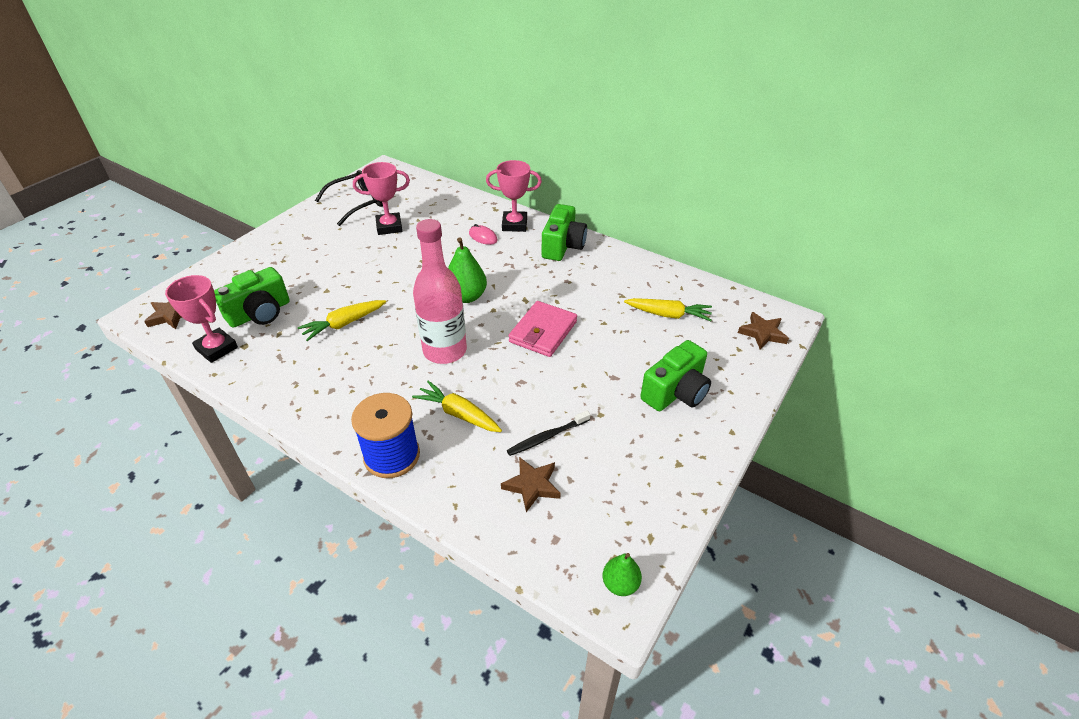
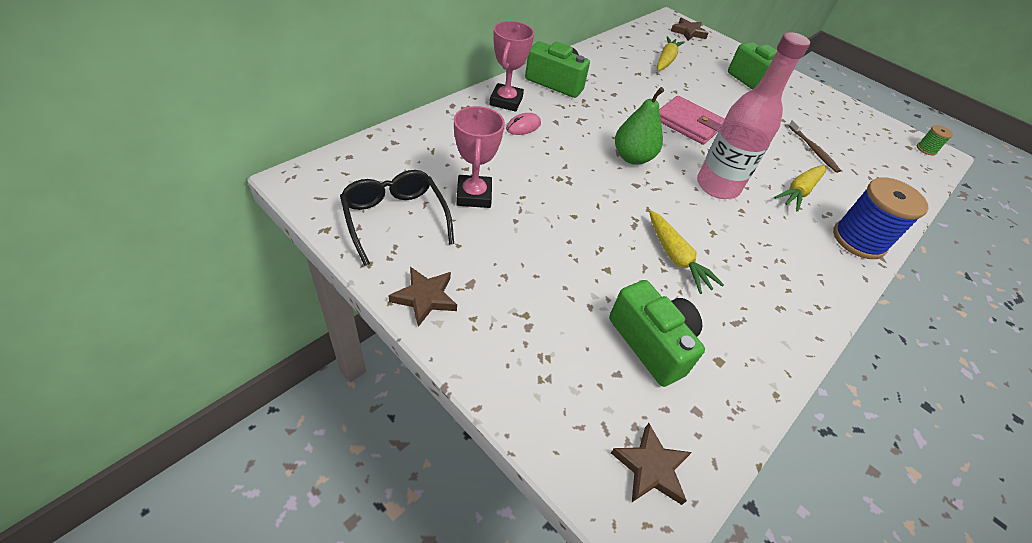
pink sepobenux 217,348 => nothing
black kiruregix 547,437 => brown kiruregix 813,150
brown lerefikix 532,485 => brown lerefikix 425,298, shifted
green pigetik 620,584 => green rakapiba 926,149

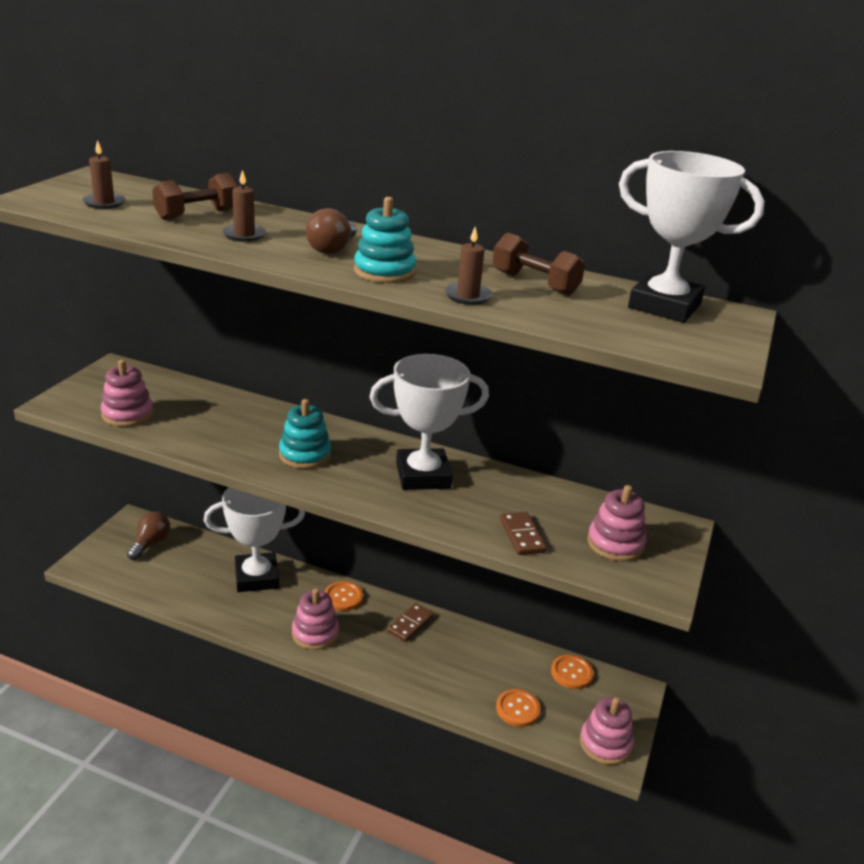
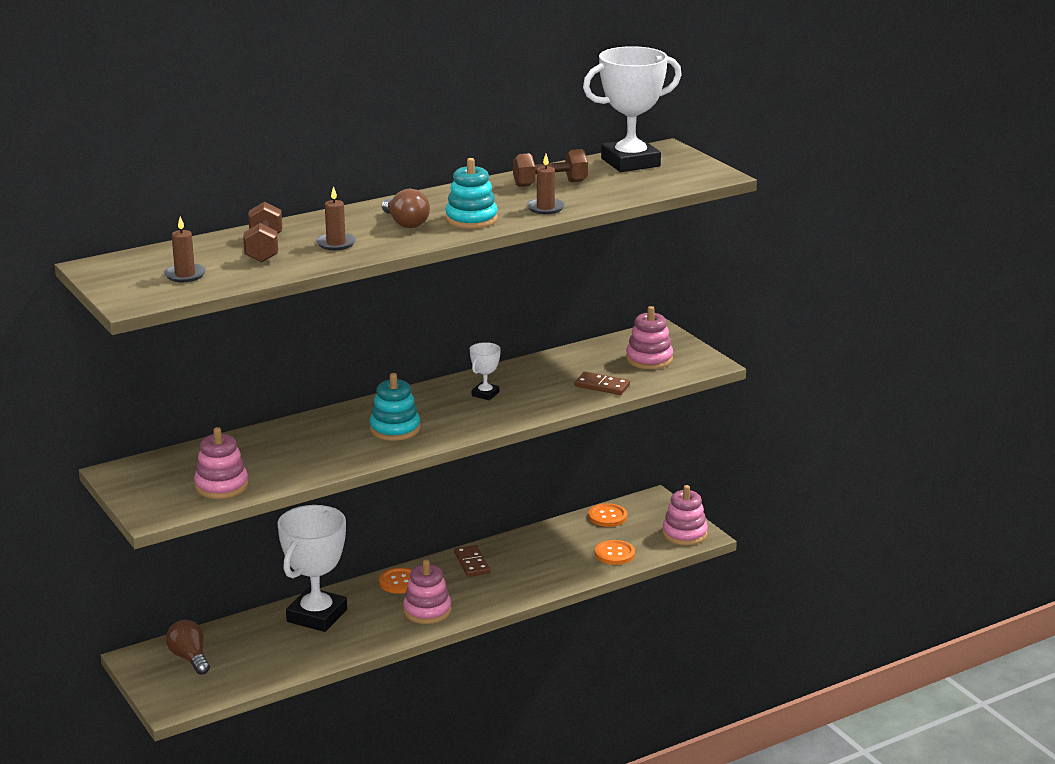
white sepobenux 423,475 => white sepobenux 485,394, x0.46

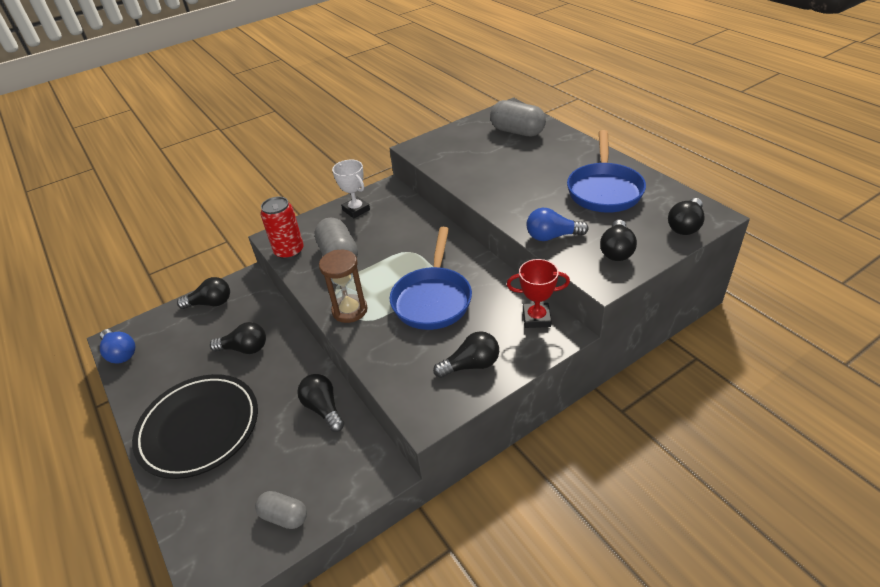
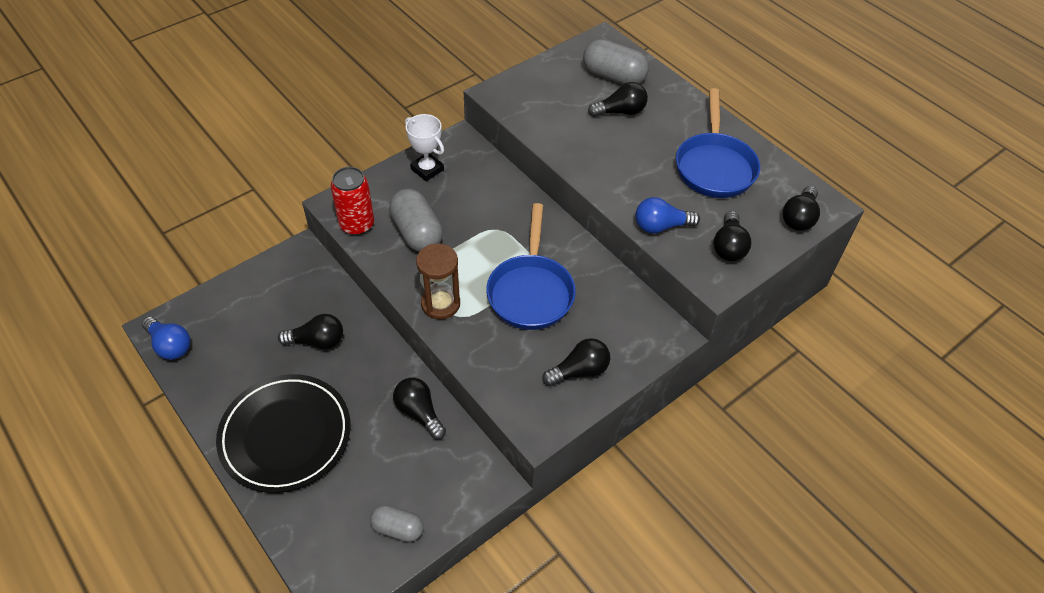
red sepobenux 536,318 => nothing
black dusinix 211,303 => black dusinix 620,112, shifted

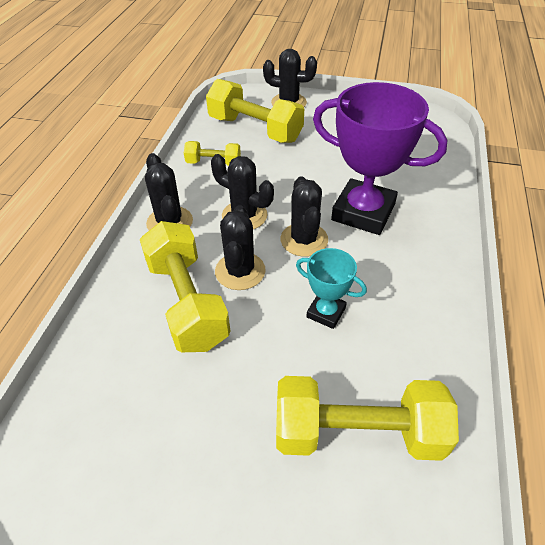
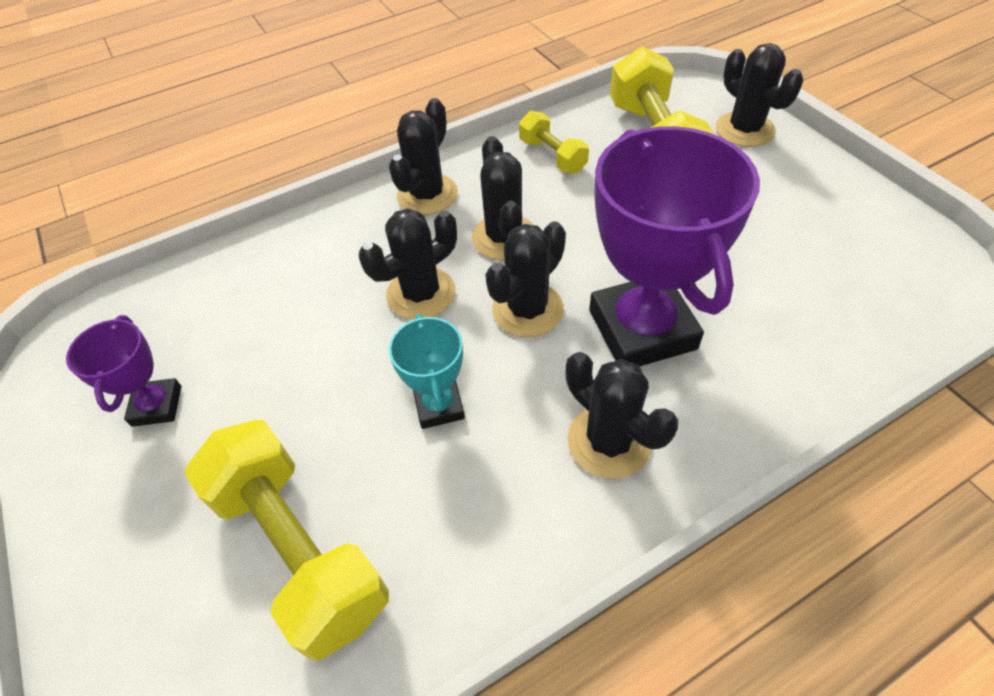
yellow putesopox 187,302 => nothing
nothing => purple sepobenux 157,406
nothing => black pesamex 609,441

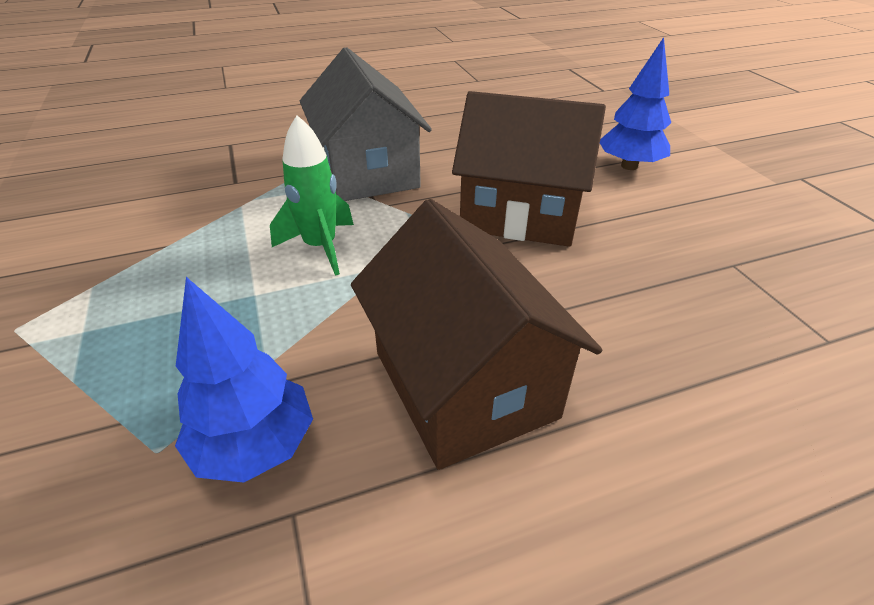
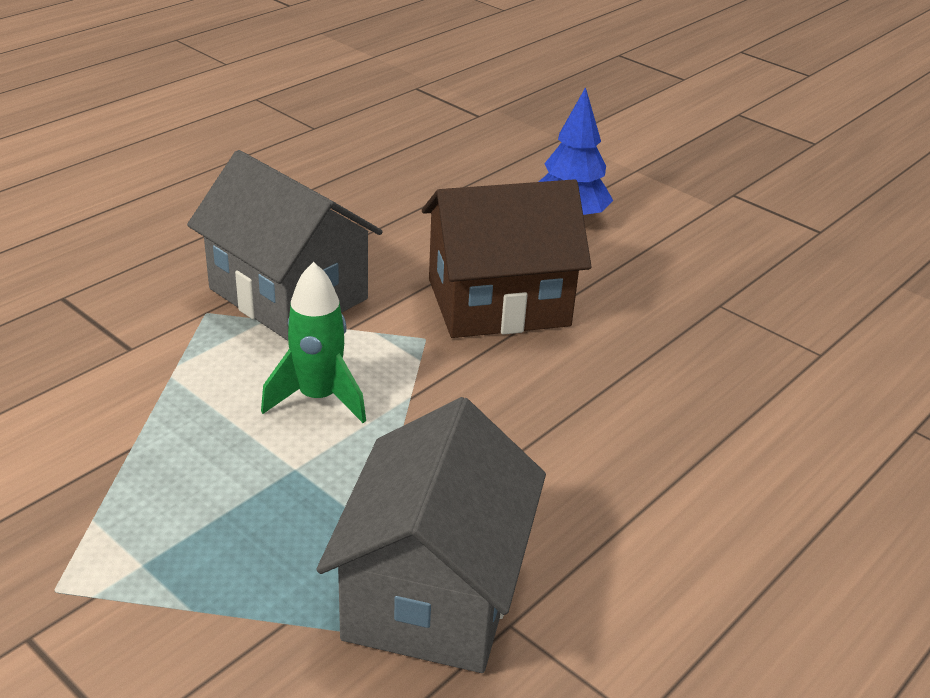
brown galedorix 464,384 => nothing
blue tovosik 255,446 => grey galedorix 433,592

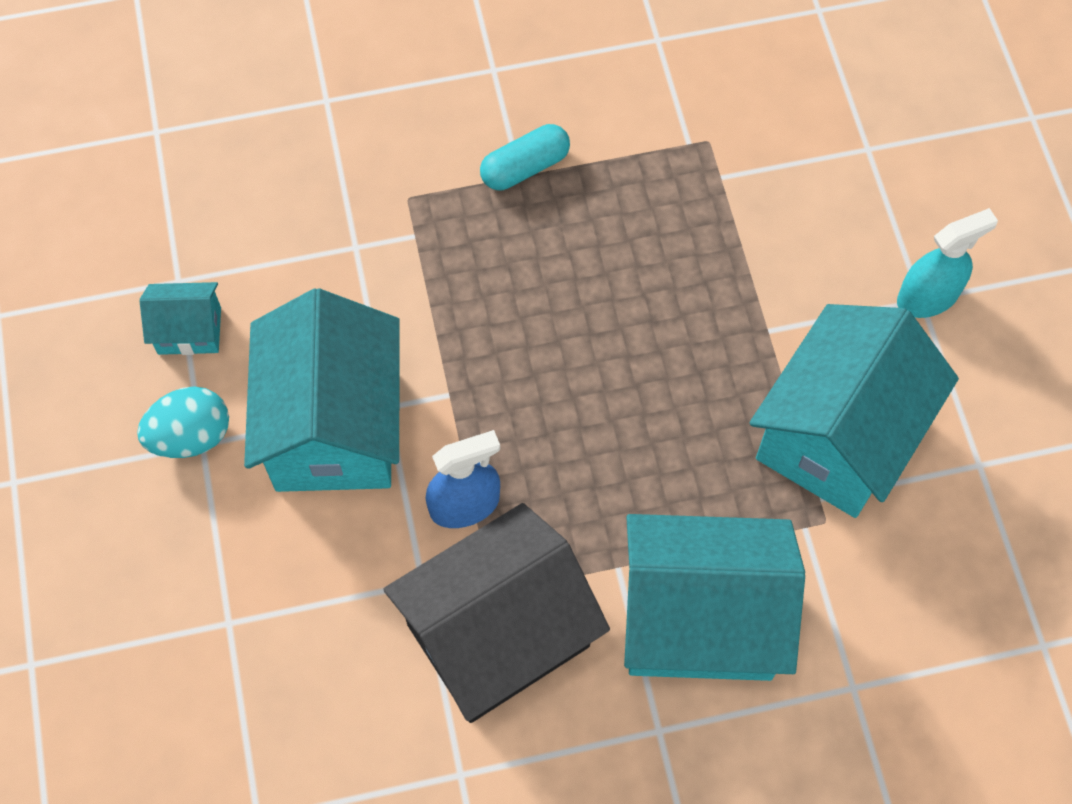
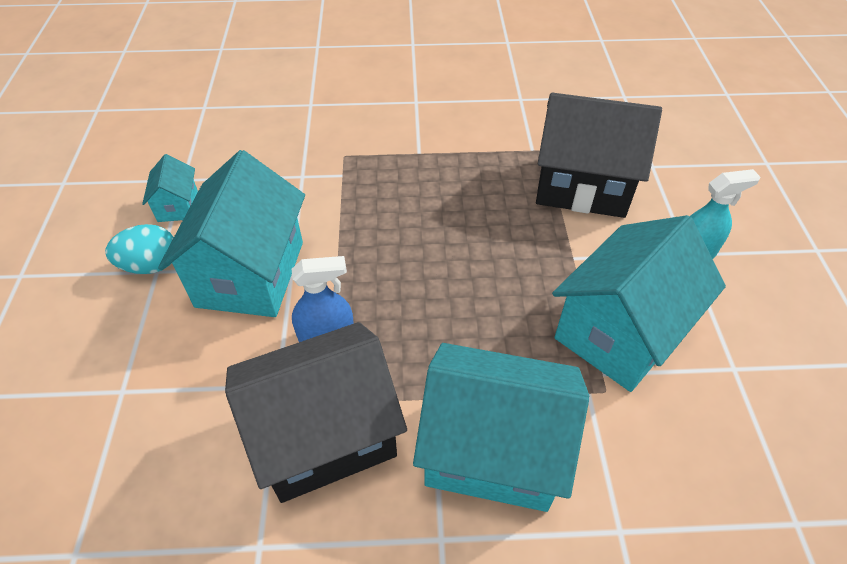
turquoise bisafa 525,167 => nothing
turquoise galedorix 189,330 => turquoise galedorix 178,206, 75 degrees clockwise
nothing => black galedorix 582,186

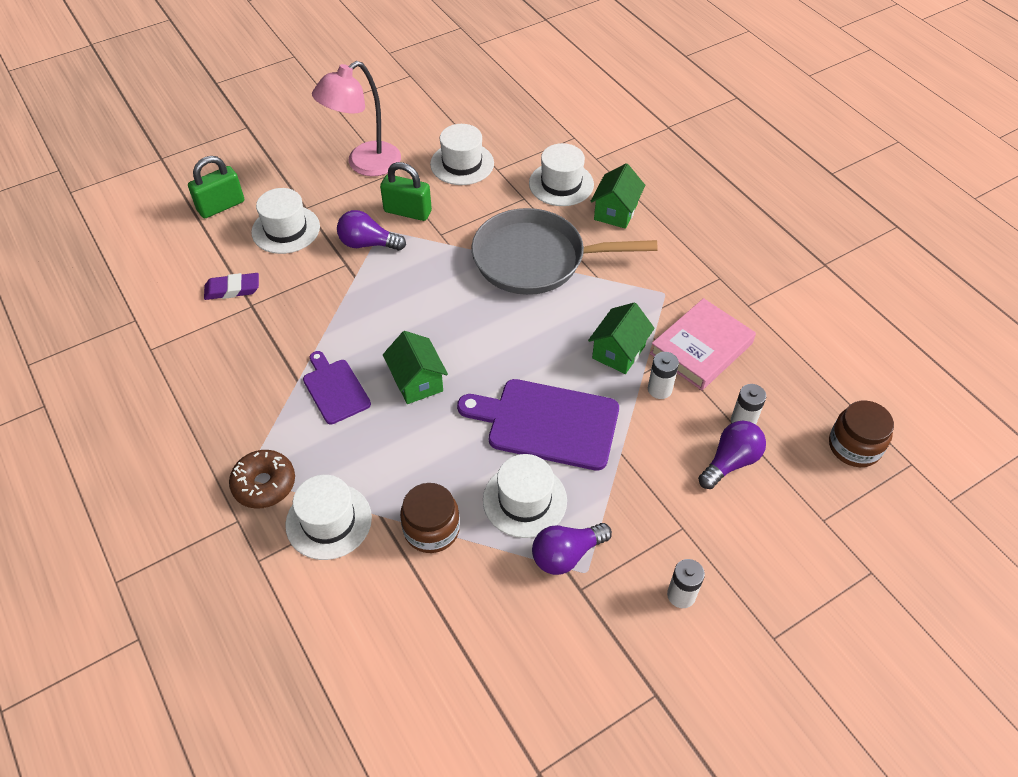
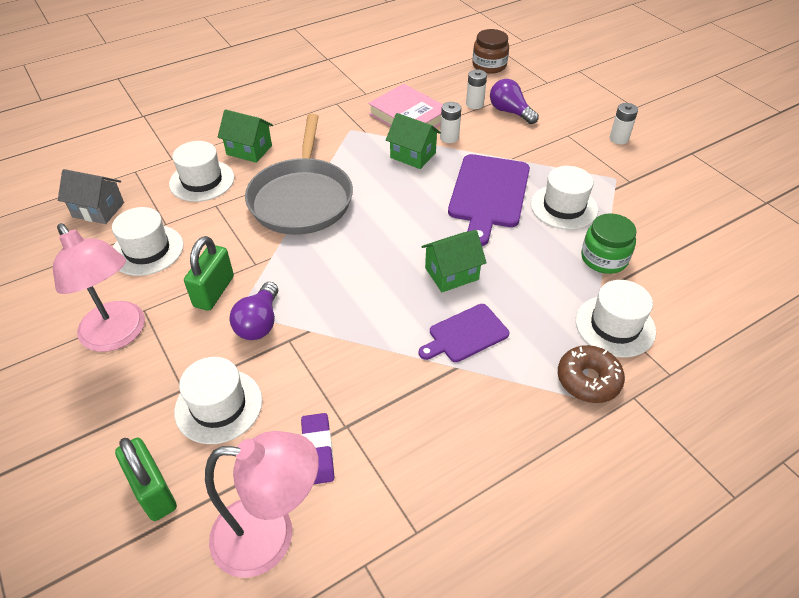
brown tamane 431,529 => green tamane 604,258
purple dusinix 566,555 => nothing
nothing => grey galedorix 98,210
nothing => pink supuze 270,536

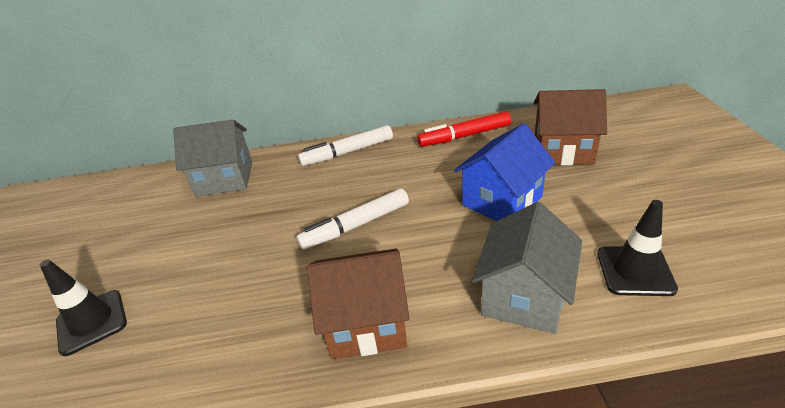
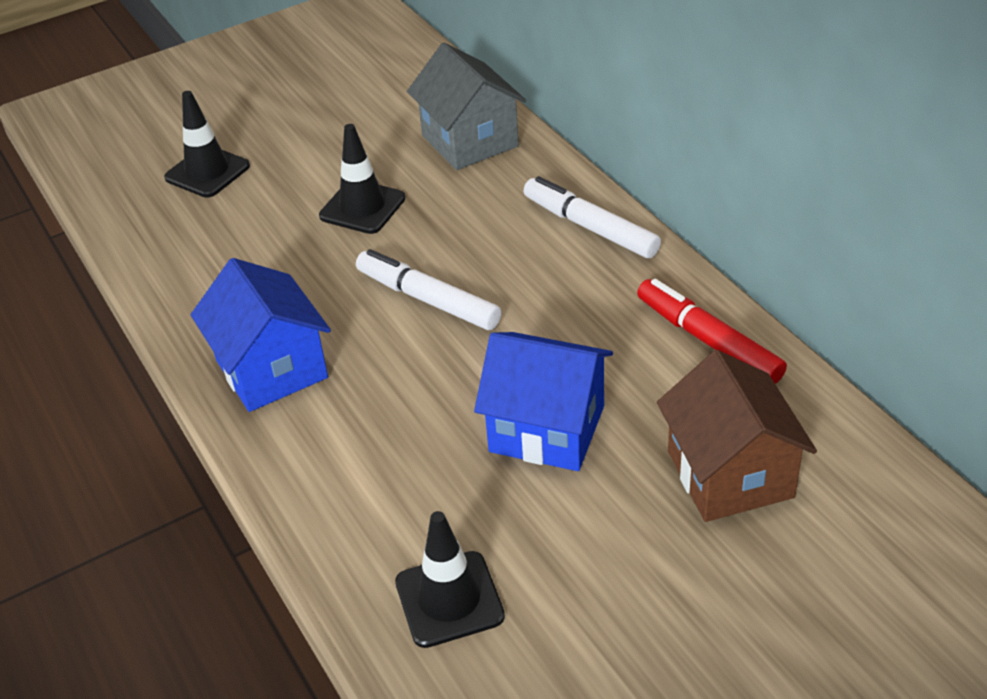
grey galedorix 524,296 => nothing
brown galedorix 367,323 => blue galedorix 271,369
nothing => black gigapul 362,207

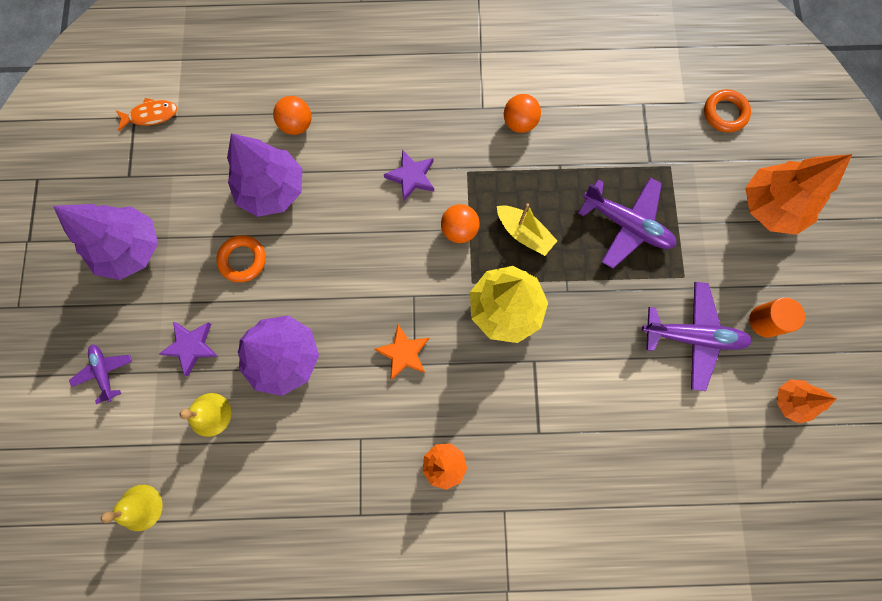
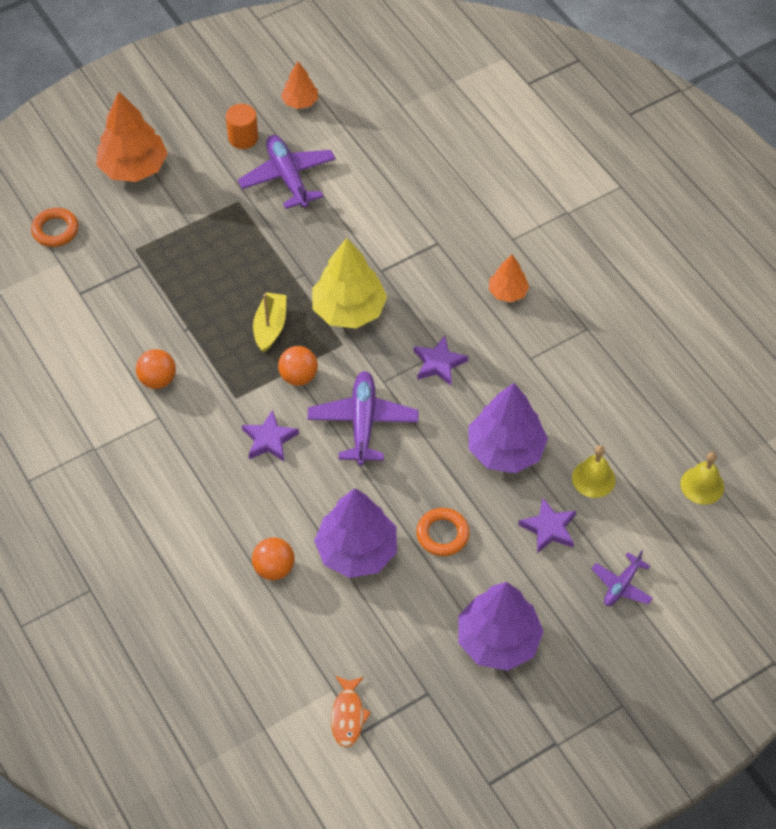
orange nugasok 151,115 => orange nugasok 348,715, 135 degrees counterclockwise
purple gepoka 626,225 => purple gepoka 363,423, shifted
orange lerefikix 403,353 => purple lerefikix 438,363

